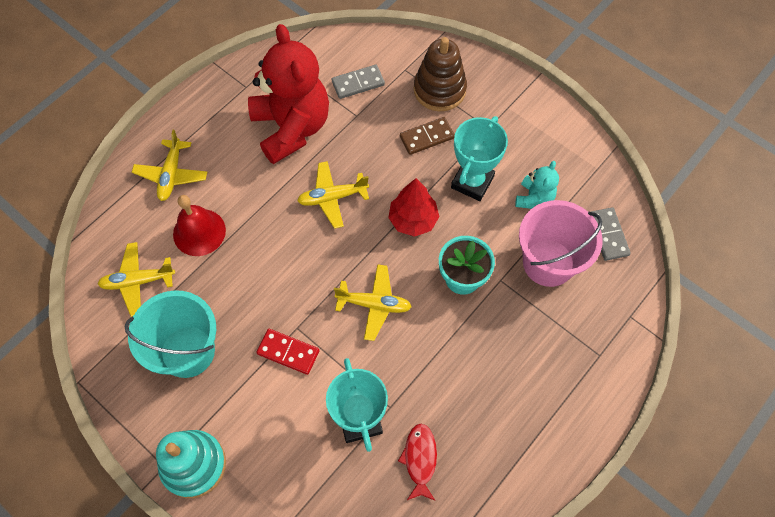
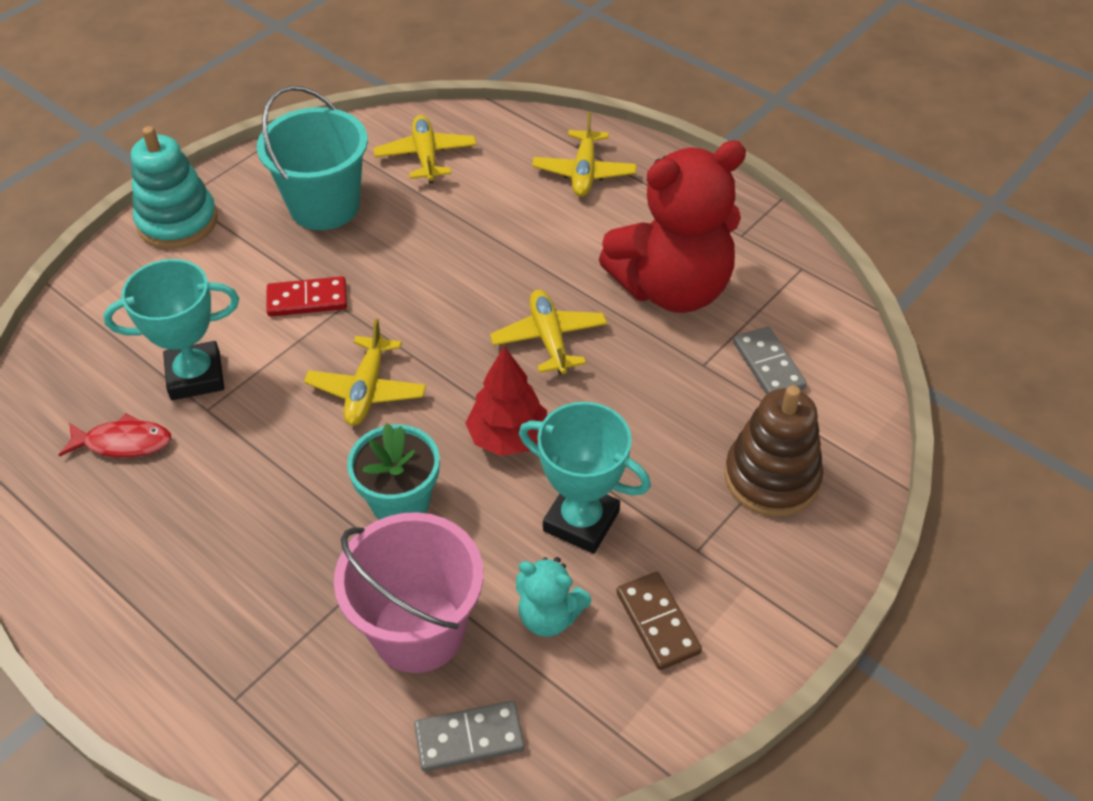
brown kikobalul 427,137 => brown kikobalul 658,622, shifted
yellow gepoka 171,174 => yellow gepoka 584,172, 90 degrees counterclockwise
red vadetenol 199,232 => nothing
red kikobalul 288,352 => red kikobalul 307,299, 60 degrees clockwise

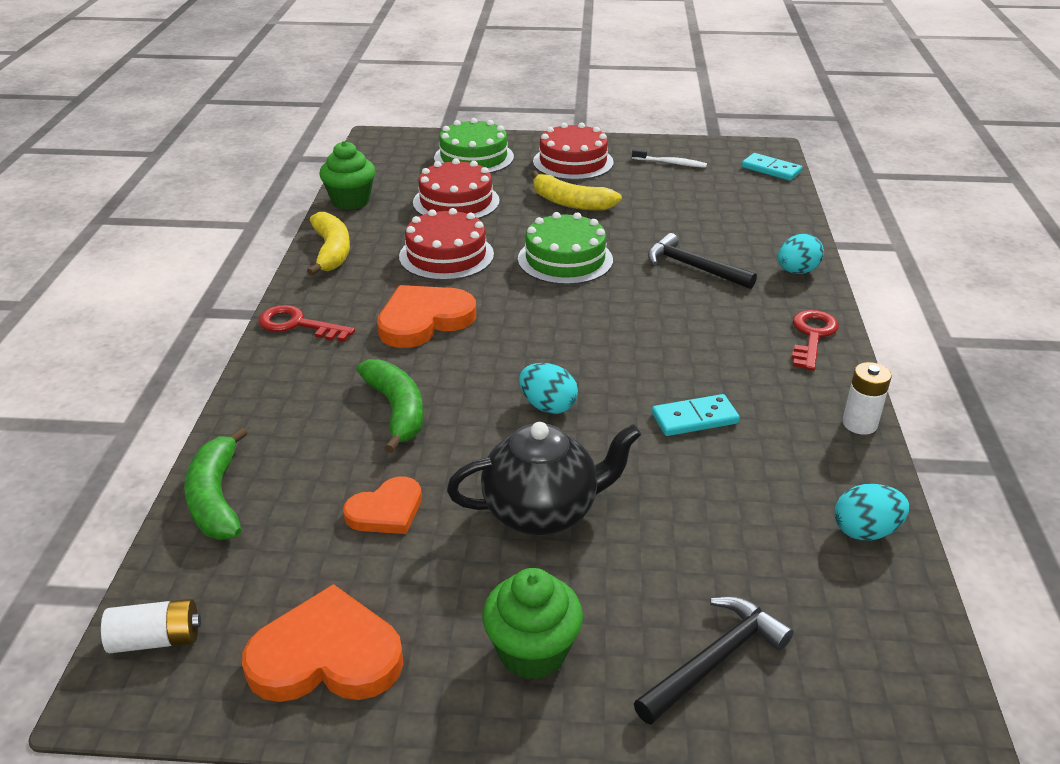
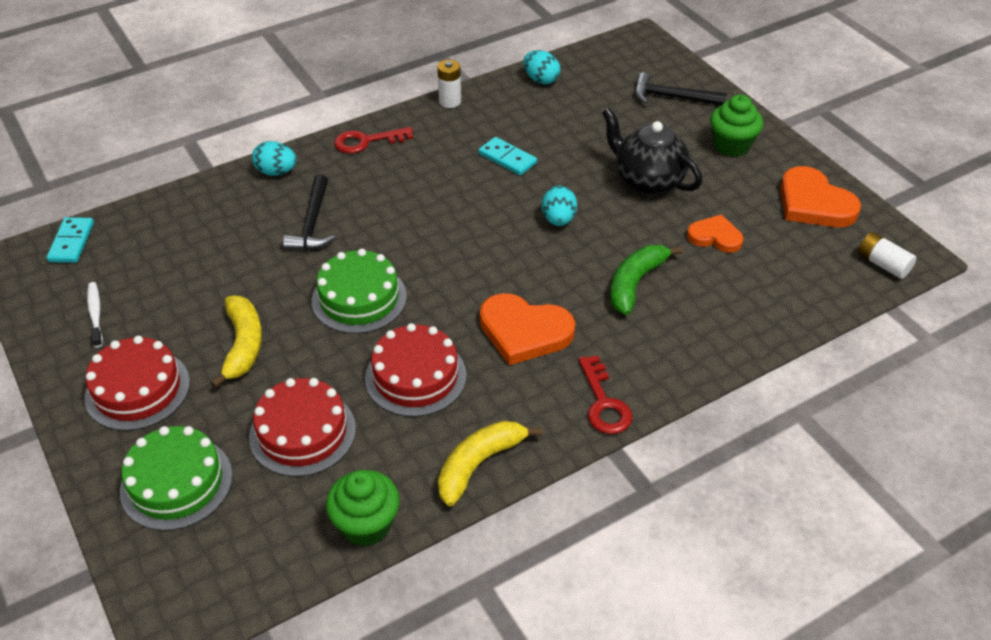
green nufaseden 216,498 => nothing

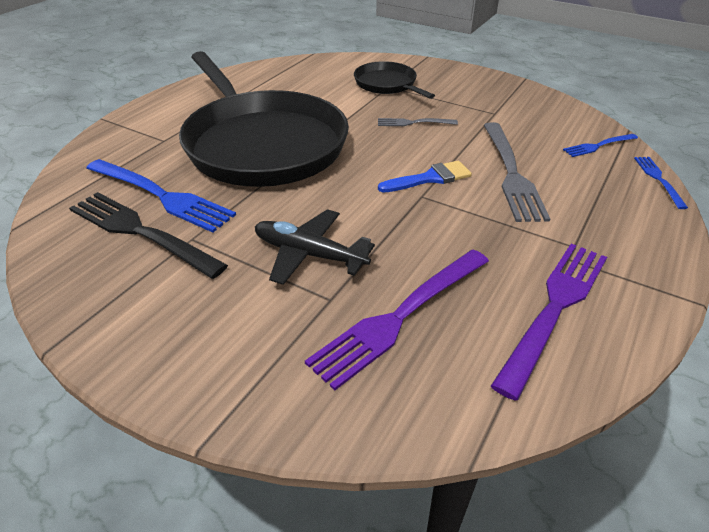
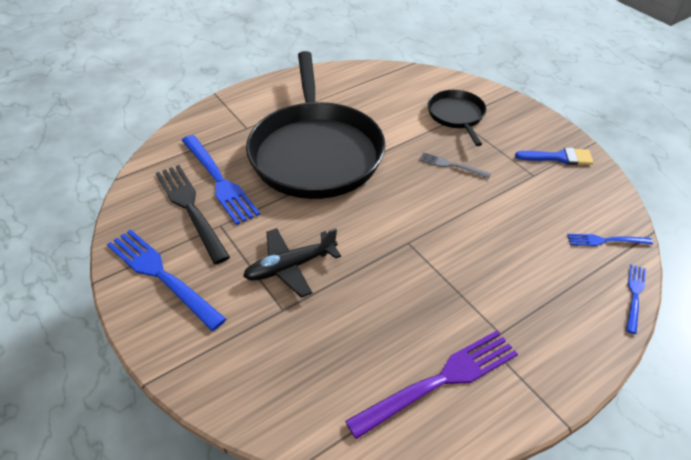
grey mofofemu 511,174 => nothing
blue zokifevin 430,178 => blue zokifevin 559,157, shifted
black gepoka 309,254 => black gepoka 290,267, 75 degrees counterclockwise
purple mofofemu 399,317 => nothing
nothing => blue mofofemu 161,275

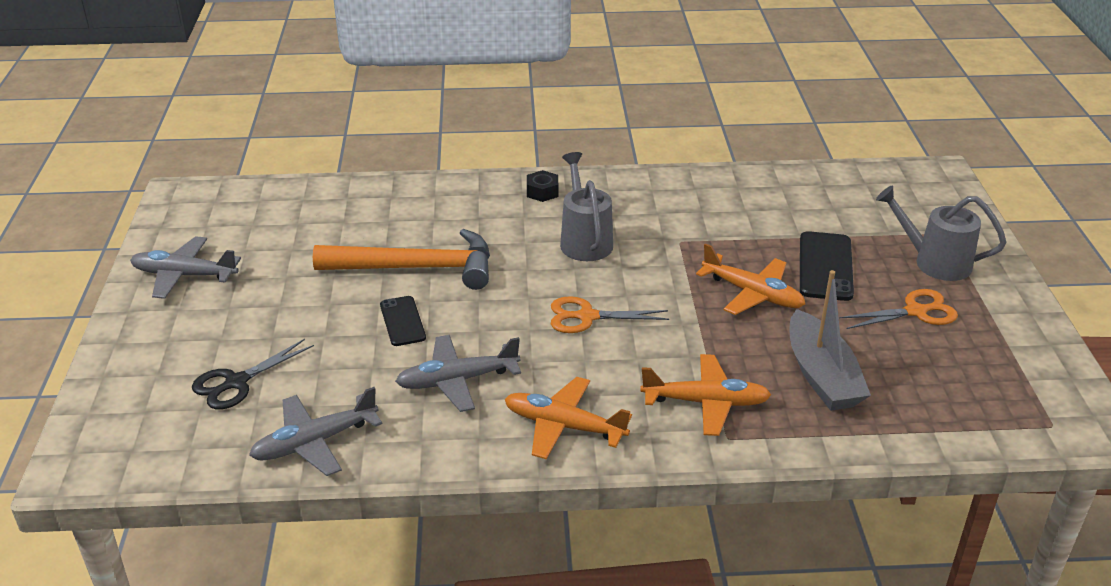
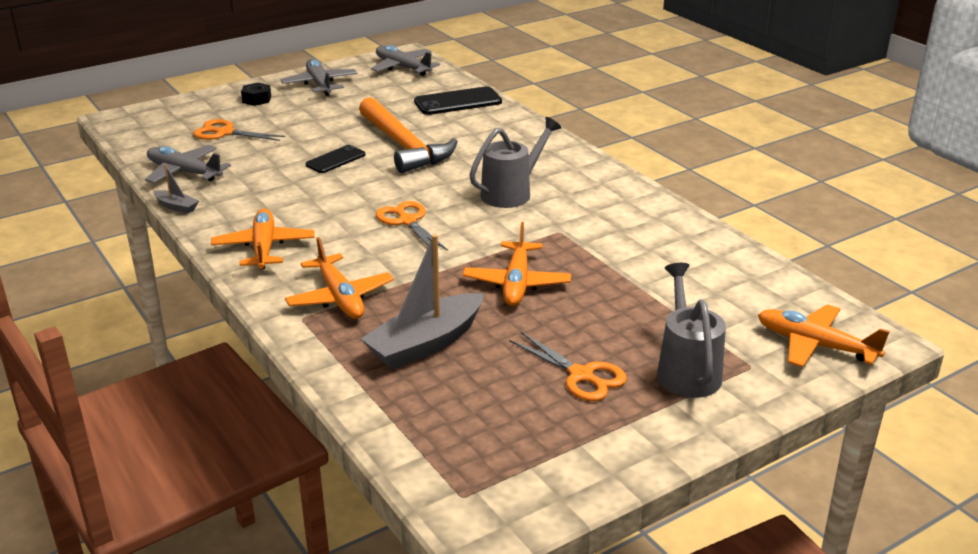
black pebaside 542,192 => black pebaside 256,99, shifted
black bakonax 825,266 => black bakonax 458,102, shifted
grey gepoka 457,381 => grey gepoka 403,68, shifted
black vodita 236,382 => orange vodita 225,133
nothing => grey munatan 176,207
nothing => orange gepoka 815,345

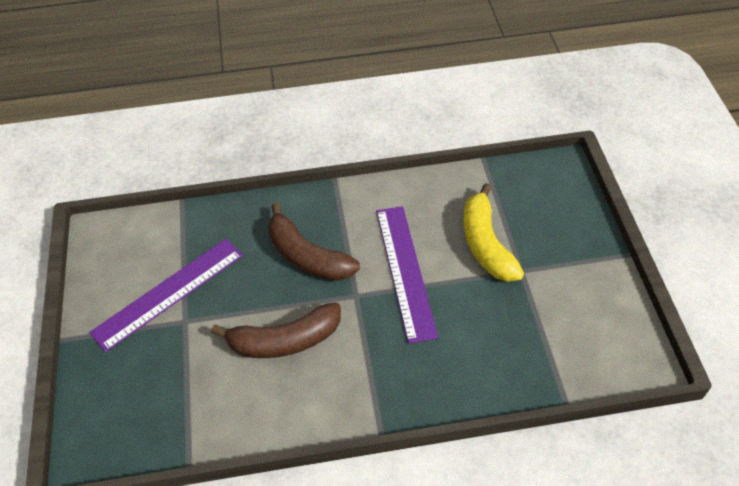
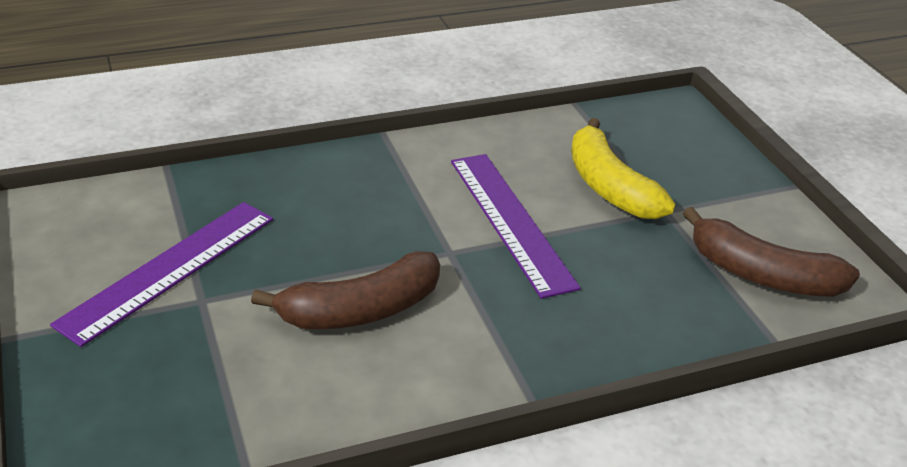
brown nufaseden 307,256 => brown nufaseden 761,274, shifted

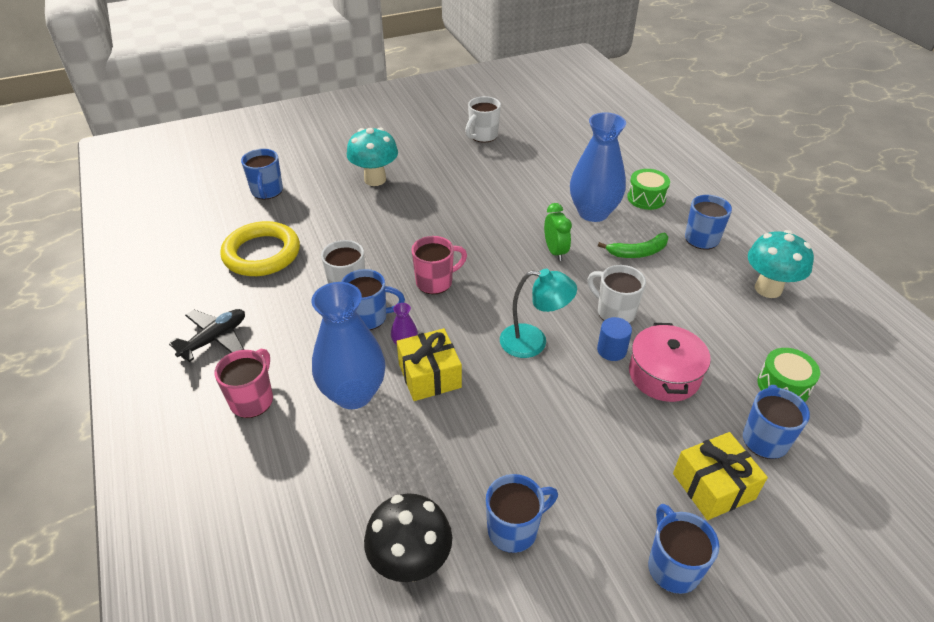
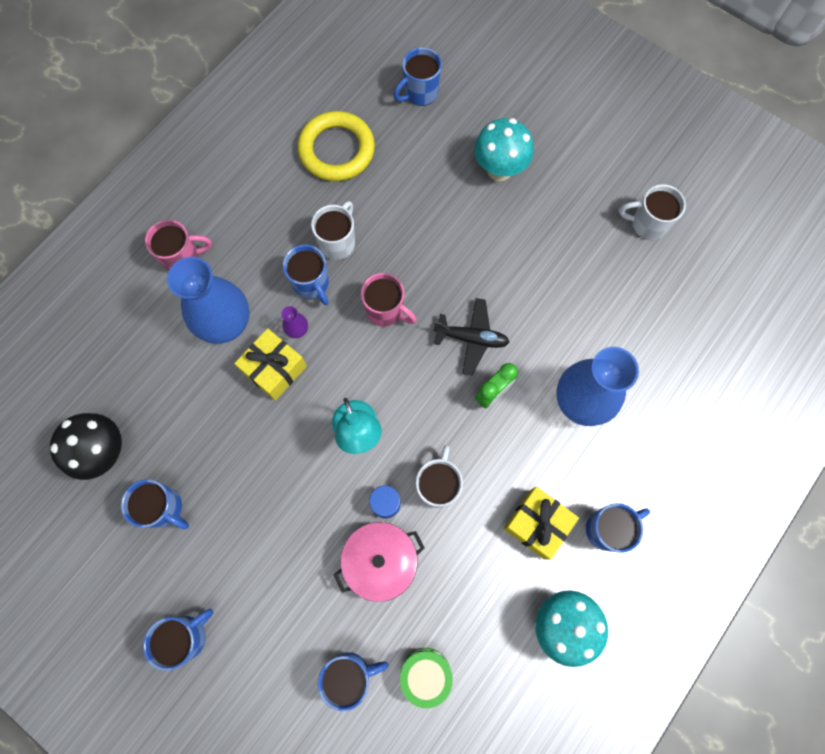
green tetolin 646,198 => nothing
green nufaseden 638,252 => nothing
black gepoka 215,339 => black gepoka 471,338, shifted
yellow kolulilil 713,486 => yellow kolulilil 537,524, shifted

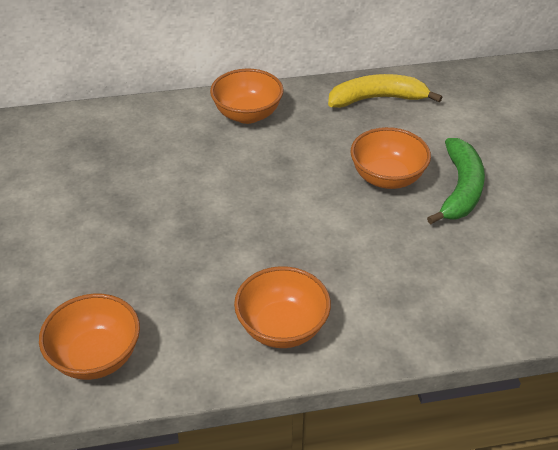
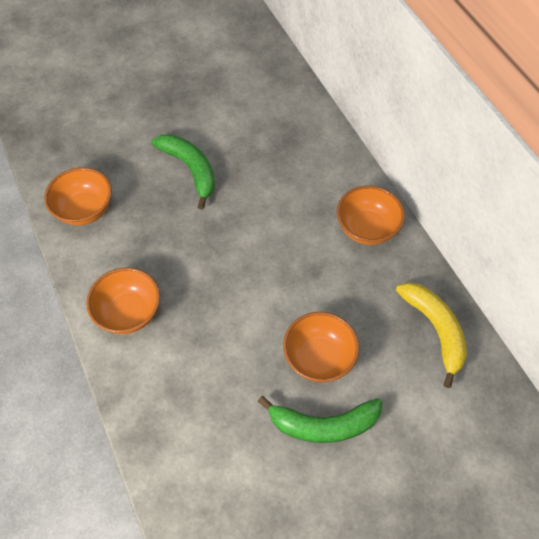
nothing => green nufaseden 190,169

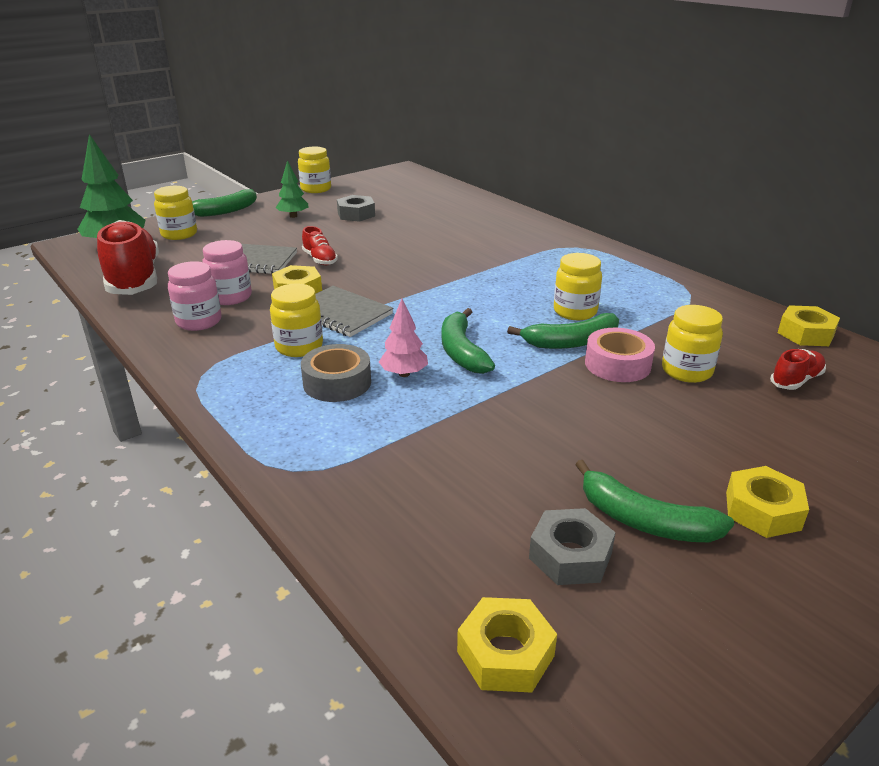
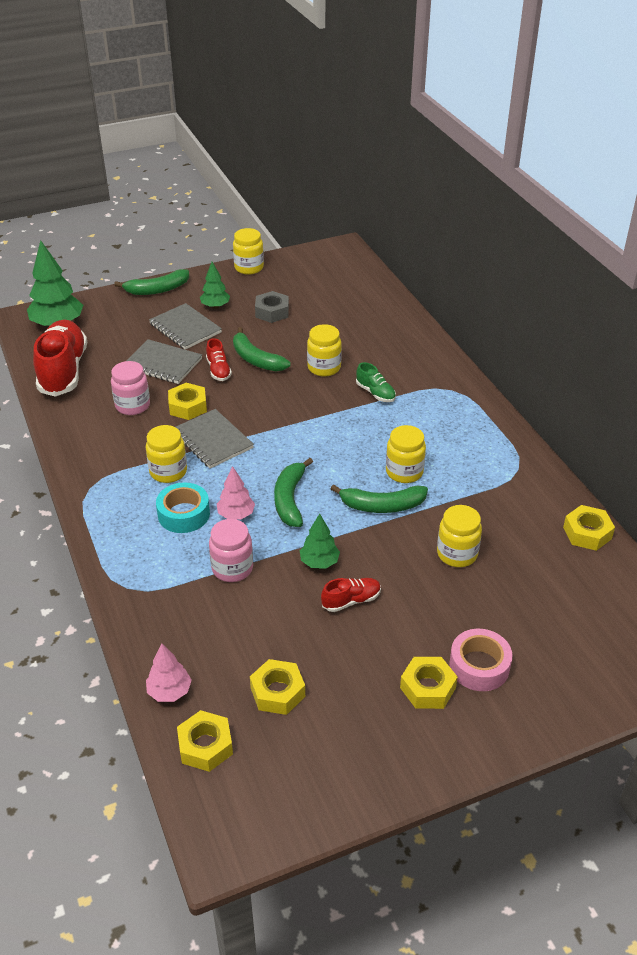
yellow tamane 179,234 => yellow tamane 324,368, shifted
pink tamane 199,321 => pink tamane 232,568, shifted
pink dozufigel 617,364 => pink dozufigel 479,666, shifted
grey dozufigel 337,383 => turquoise dozufigel 183,514
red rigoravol 796,380 => red rigoravol 351,601, shifted
green nufaseden 644,521 => green nufaseden 256,359, shifted
grey pebaside 570,556 => yellow pebaside 277,692
nothing => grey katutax 185,328
nothing => green rigoravol 375,393
nothing => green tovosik 319,562
nothing => pink tovosik 169,691

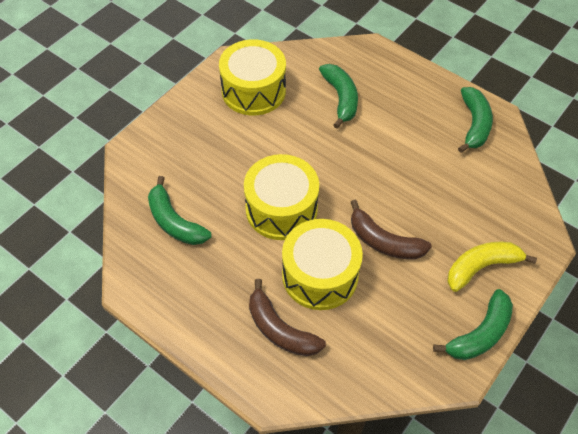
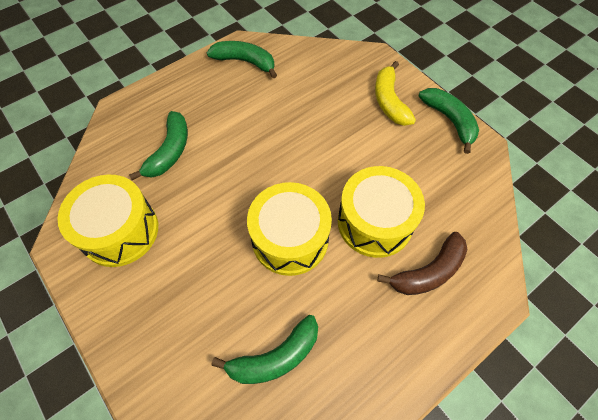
green nufaseden 341,98 => green nufaseden 170,151, 105 degrees clockwise
brown nufaseden 384,241 => nothing

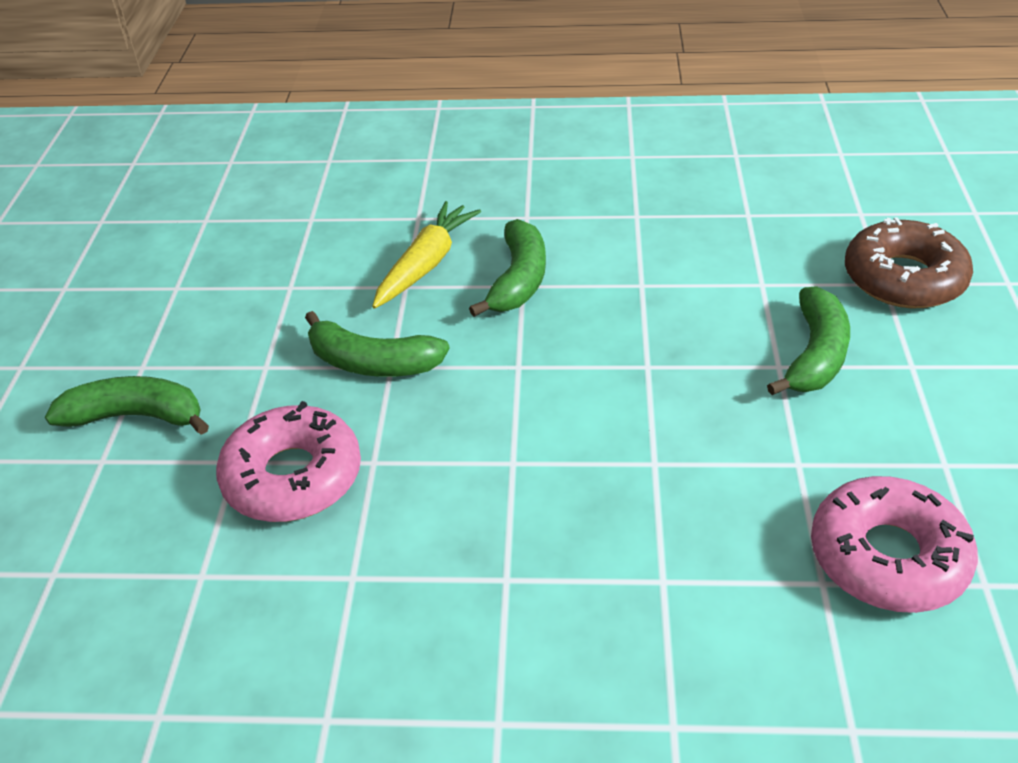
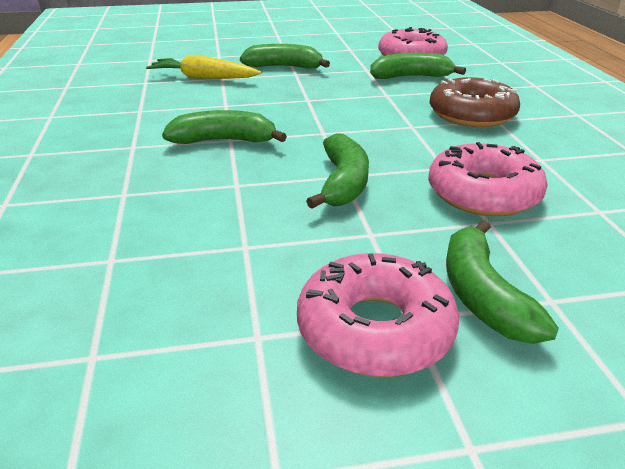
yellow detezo 426,264 => yellow detezo 203,78, shifted
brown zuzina 903,278 => brown zuzina 472,114, shifted
nothing => green nufaseden 411,77
nothing => pink zuzina 375,329

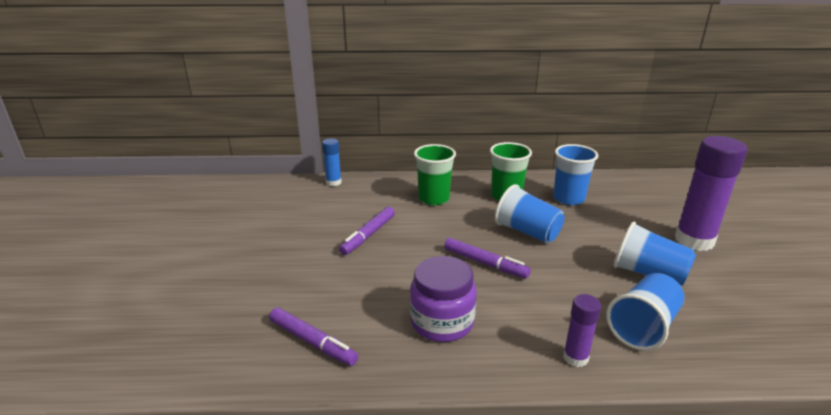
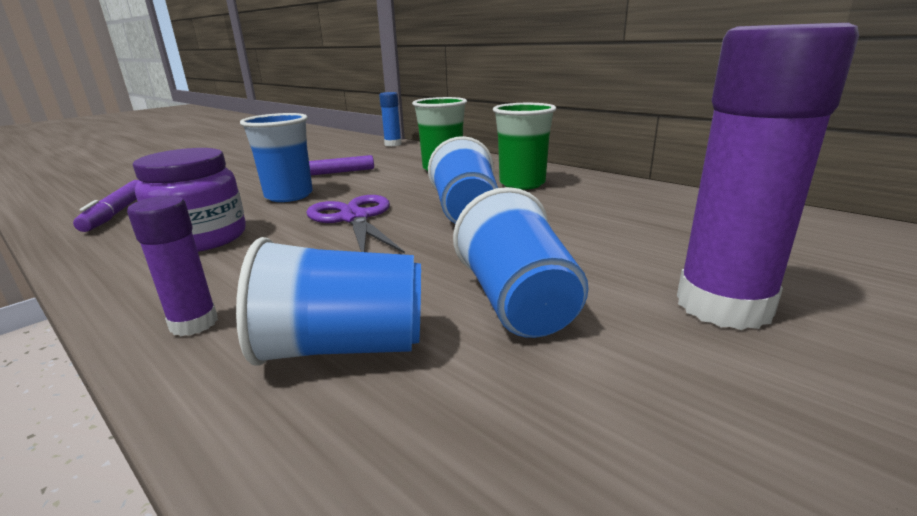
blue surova 568,198 => blue surova 289,196, shifted
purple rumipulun 485,263 => purple vodita 354,218

